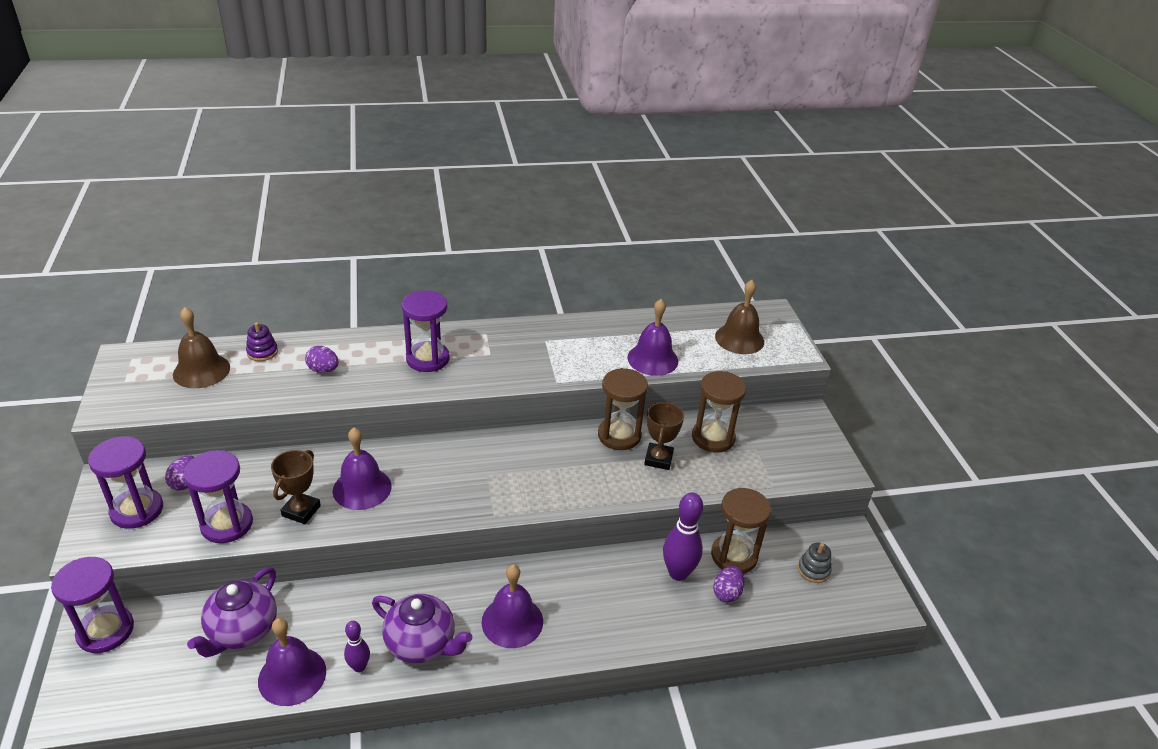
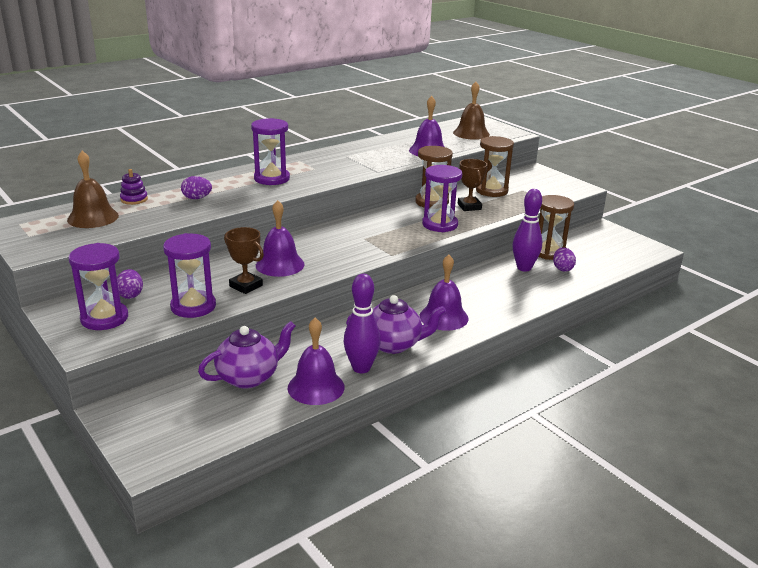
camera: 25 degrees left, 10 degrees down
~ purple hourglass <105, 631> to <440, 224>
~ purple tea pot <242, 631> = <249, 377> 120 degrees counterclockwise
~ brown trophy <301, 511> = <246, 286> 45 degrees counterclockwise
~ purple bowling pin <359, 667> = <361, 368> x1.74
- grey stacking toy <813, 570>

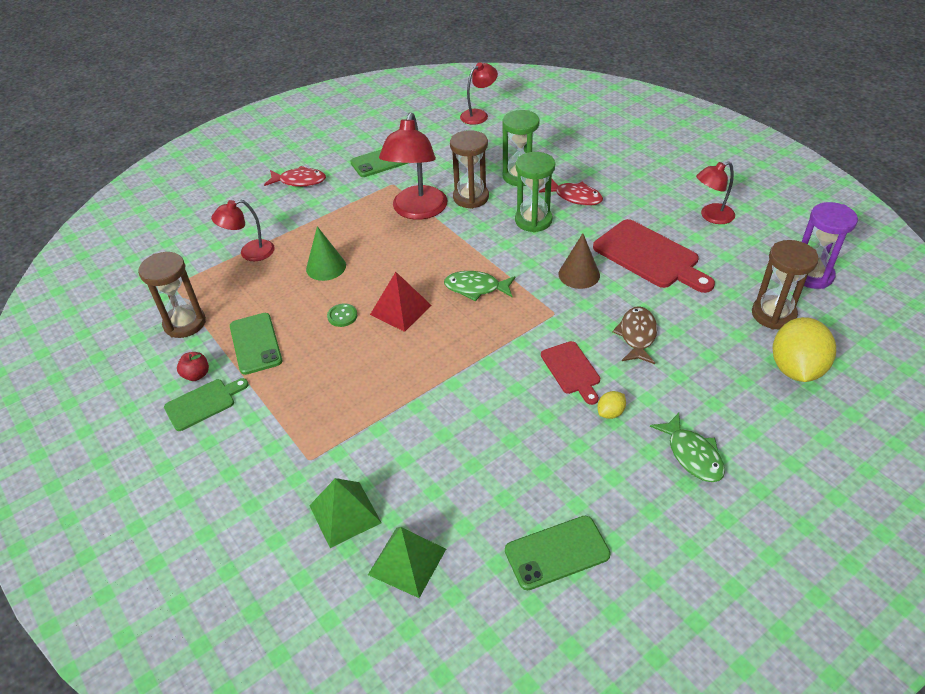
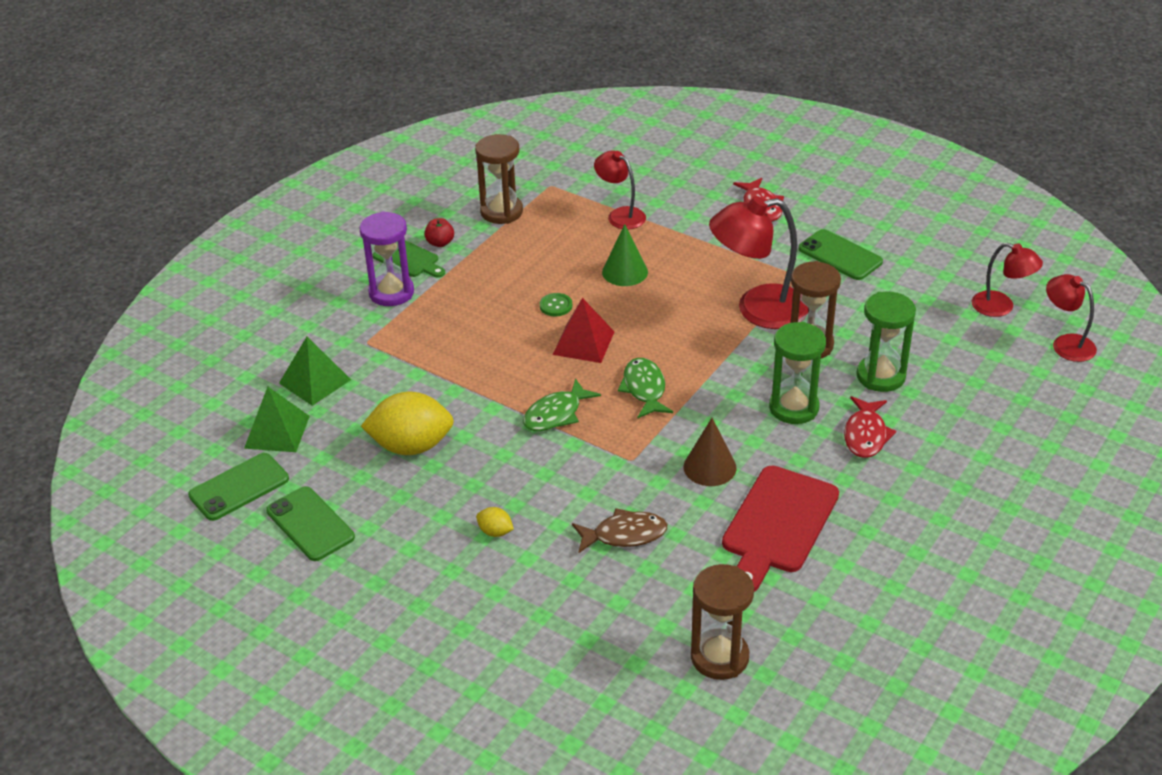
camera: 70 degrees right, 5 degrees down
~ green mobile phone <255, 343> to <239, 487>
- crimson bread board <571, 370>
~ green fish figure <692, 455> to <556, 414>
~ crimson desk lamp <711, 216> to <1066, 344>
~ bright yellow citrus fruit <796, 369> to <411, 446>
~ purple hourglass <812, 275> to <391, 292>

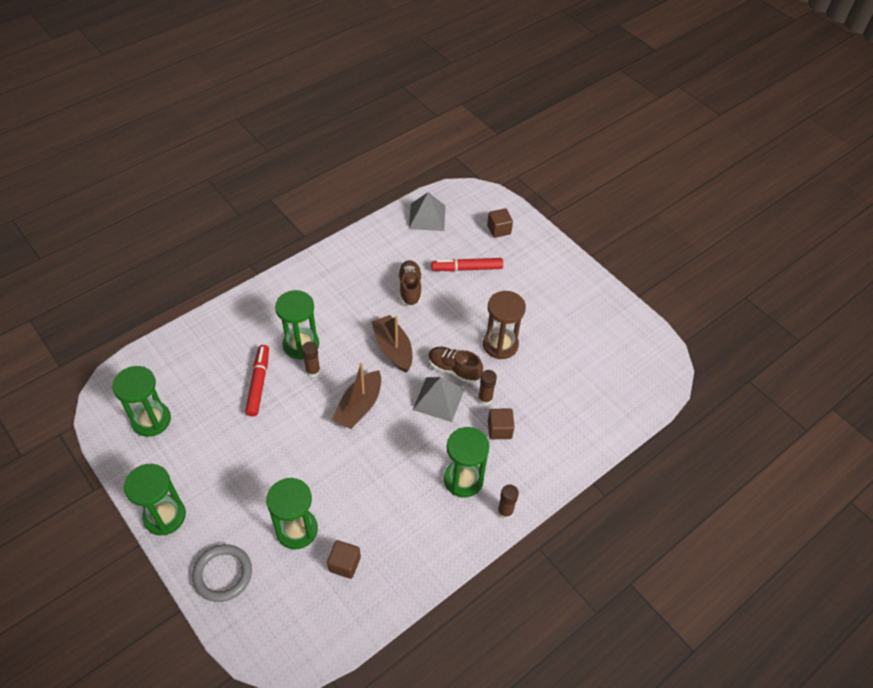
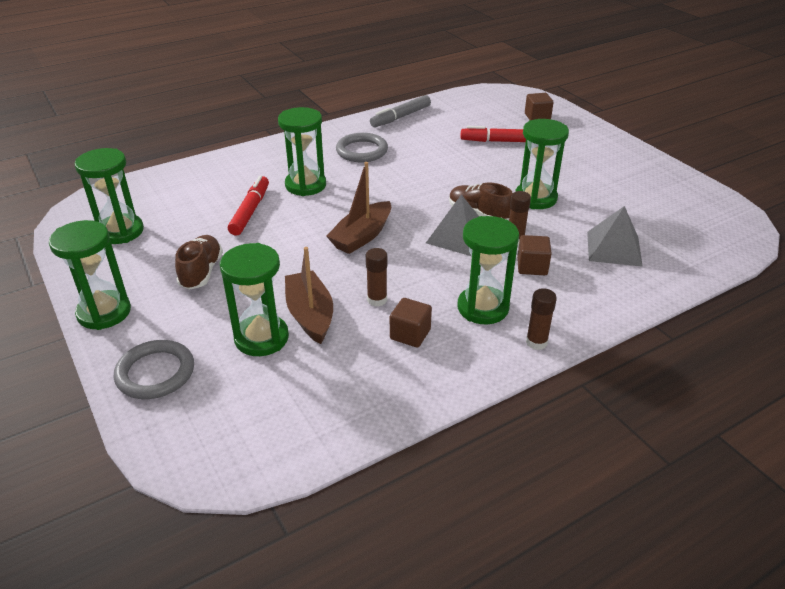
camera: 10 degrees right, 15 degrees down
~ brown stick of glue <313, 371> to <377, 300>
~ brown cube <344, 564> to <410, 334>
~ brown toy boat <393, 349> to <310, 315>
~ brown sneaker <410, 288> to <201, 272>
~ grey solid pyramid <427, 217> to <614, 248>
~ brown hourglass <500, 345> to green hourglass <535, 198>
+ grey hoop <362, 151>
+ grey felt pen <400, 117>

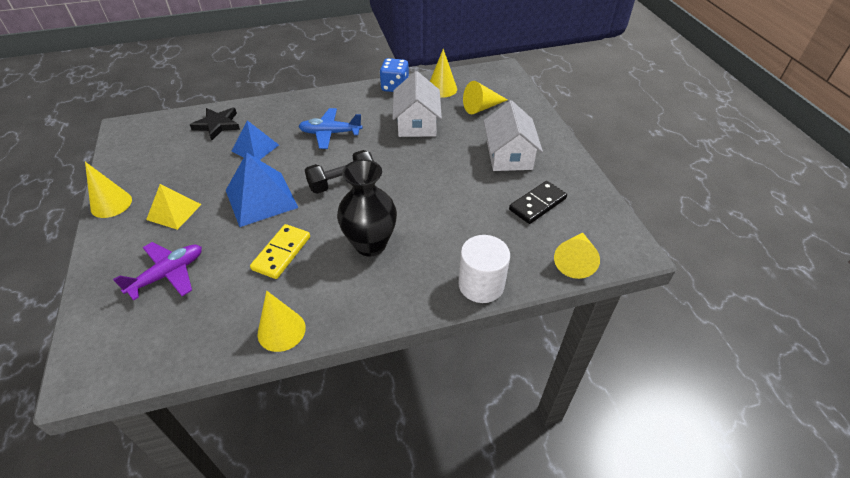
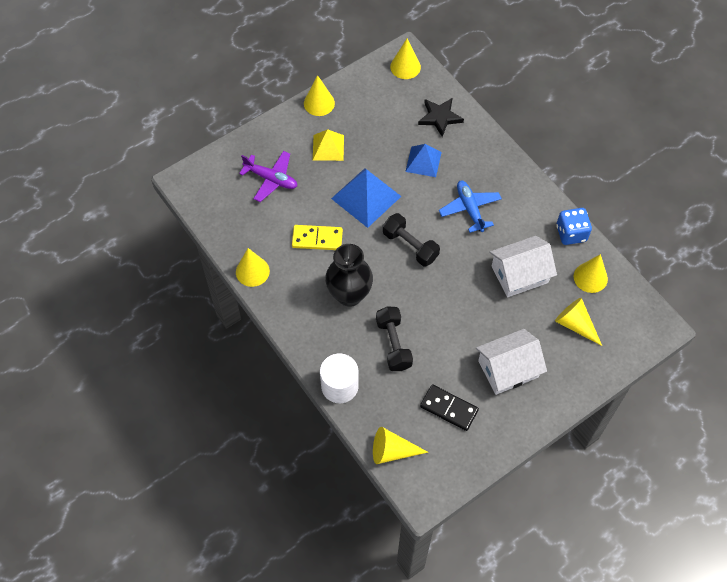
camera: 70 degrees right, 15 degrees up
+ jet-black hand weight <393, 344>
+ bright yellow solid cone <405, 67>

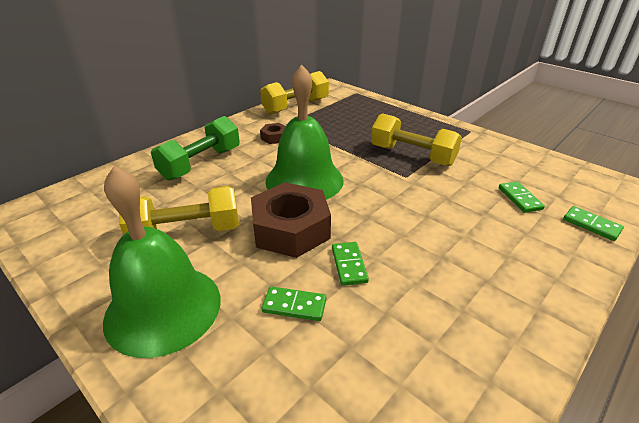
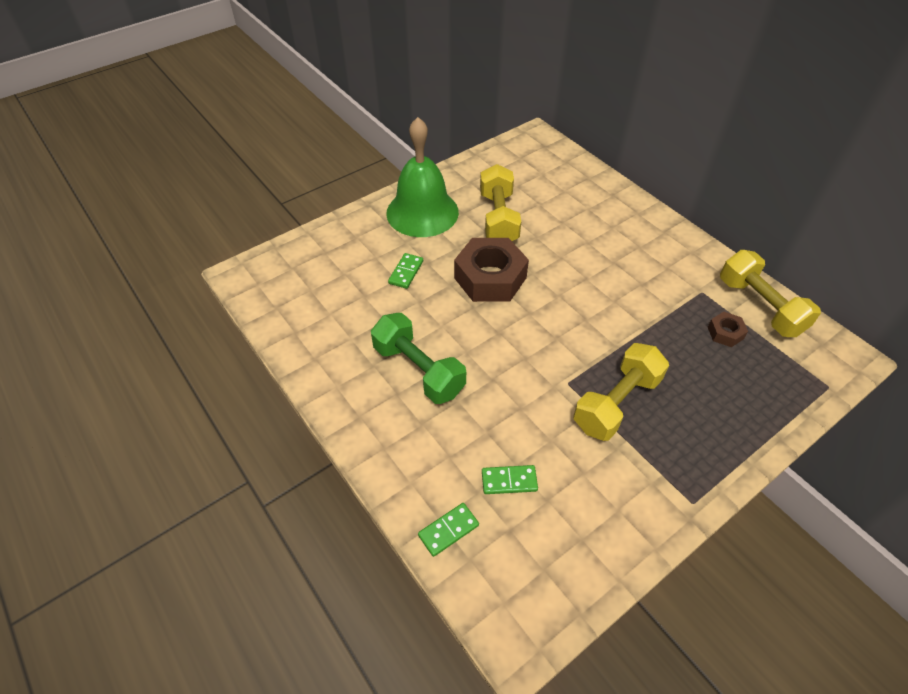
camera: 100 degrees right, 15 degrees up
~ green hand weight <201, 163> to <418, 370>
~ brown hexagon nut <274, 137> to <725, 333>
- green hand bell <304, 180>
- green domino piece <349, 265>

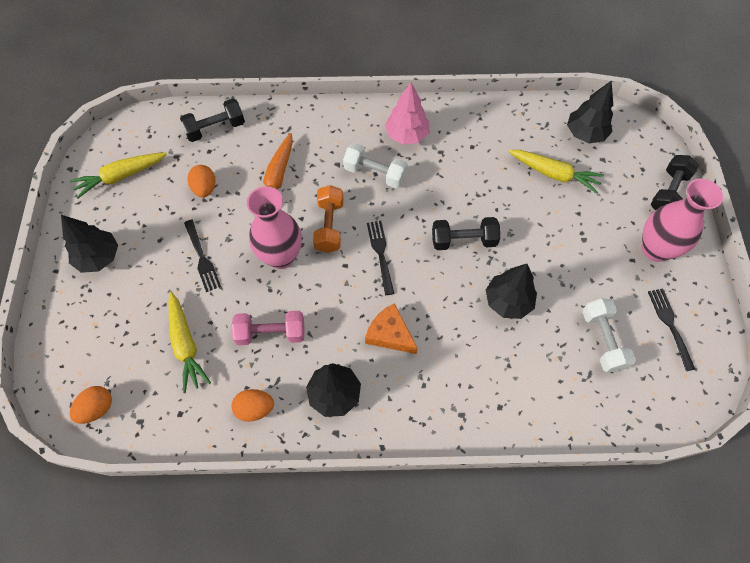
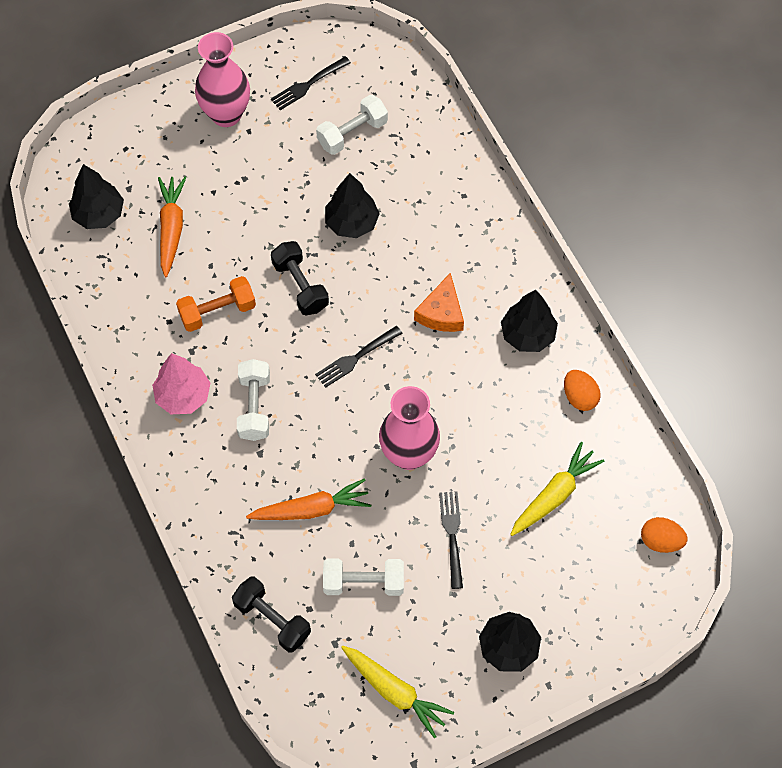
camera: 115 degrees left, 0 degrees up
~ jet-black dinner fork <202, 258> = <452, 535> 45 degrees counterclockwise
~ bright orange egg <205, 188> to white hand weight <363, 583>
- pink hand weight <271, 333>
~ bright orange hand weight <329, 226> to <217, 311>
~ bright yellow root vegetable <554, 174> to bright orange root vegetable <171, 229>
- jet-black hand weight <668, 192>

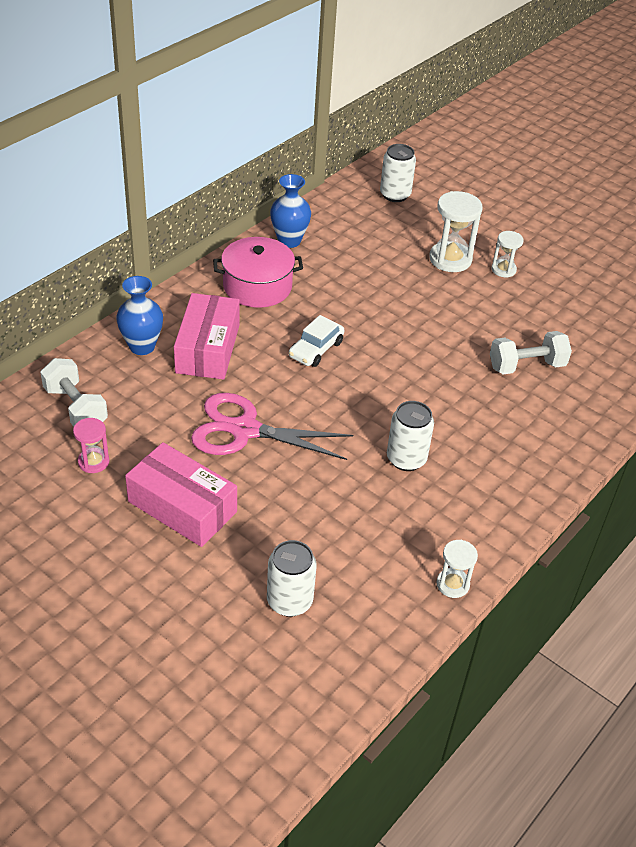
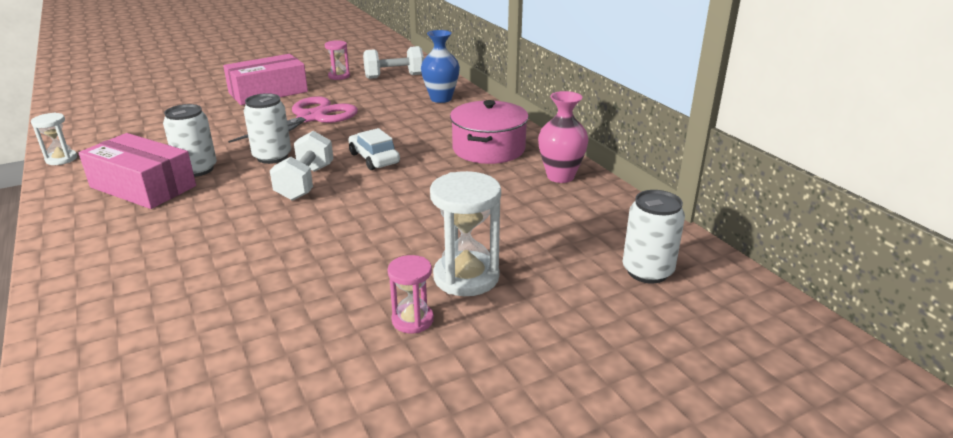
camera: 115 degrees right, 15 degrees down
~ pink package <207, 348> to <143, 186>
~ white tin <289, 601> to <272, 157>
~ blue vase <289, 241> to pink vase <560, 176>
~ white hand weight <526, 366> to <305, 182>
~ white hourglass <503, 270> to pink hourglass <412, 320>

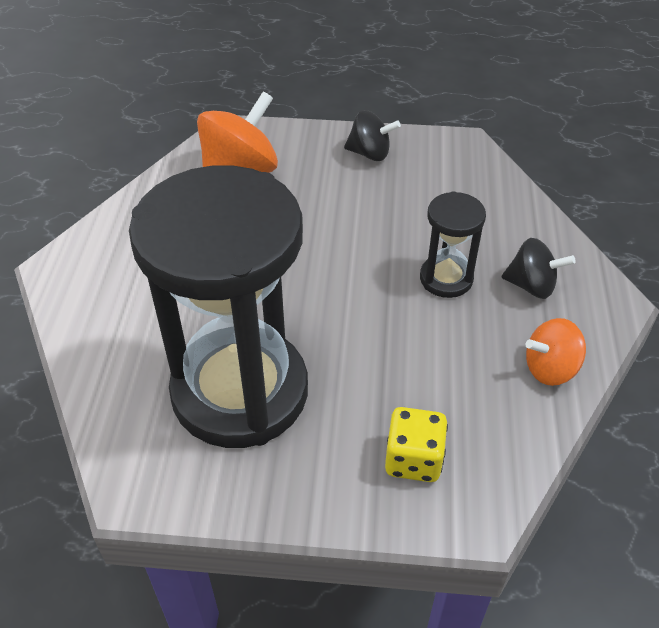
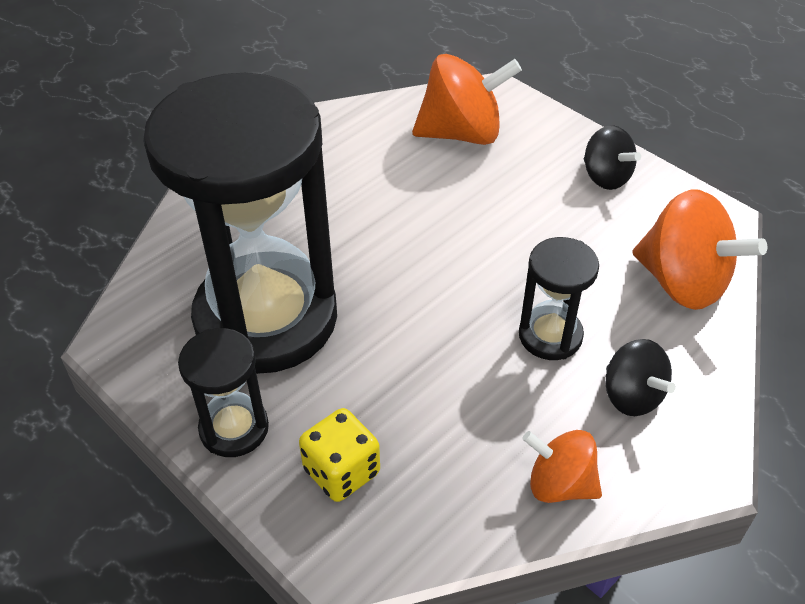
camera: 40 degrees right, 0 degrees up
+ jet-black hourglass <234, 428>
+ bright orange whirligig <682, 282>

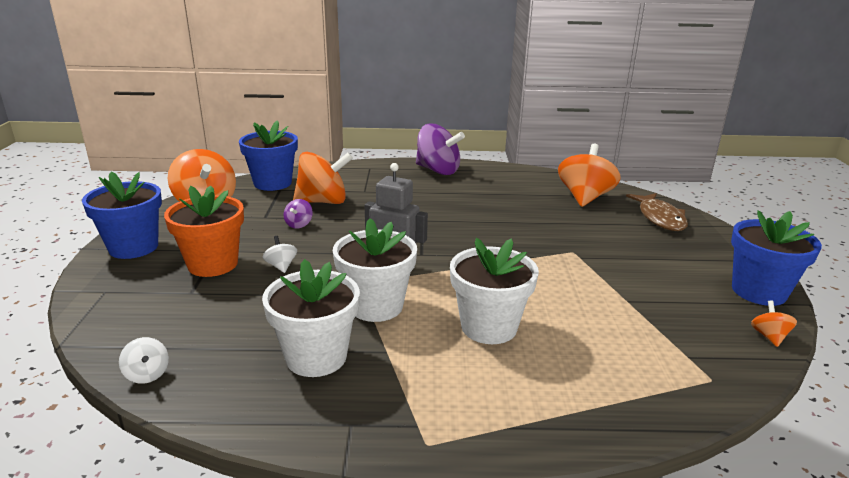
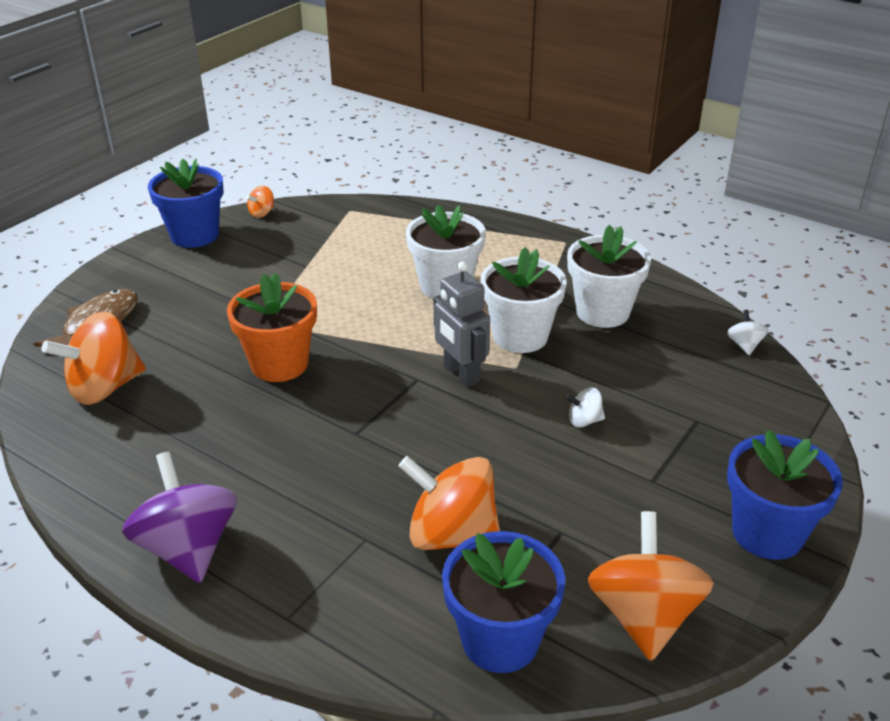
camera: 145 degrees left, 10 degrees up
~ bright orange plant pot <213, 264> to <279, 364>
~ white whirligig <281, 266> = <584, 421> 75 degrees clockwise
- purple whirligig <299, 224>

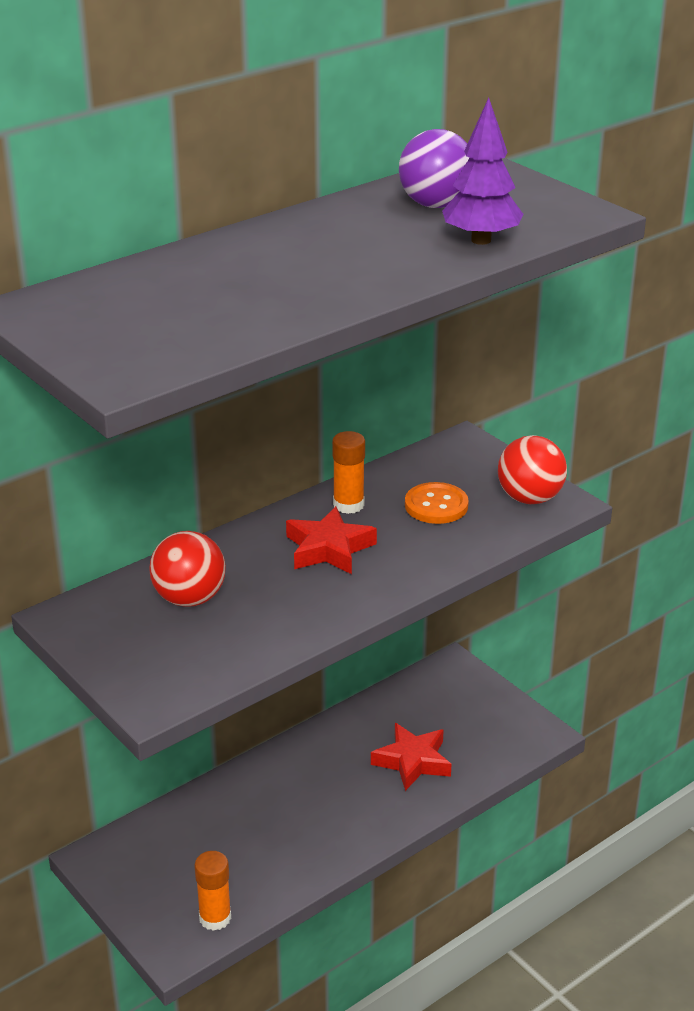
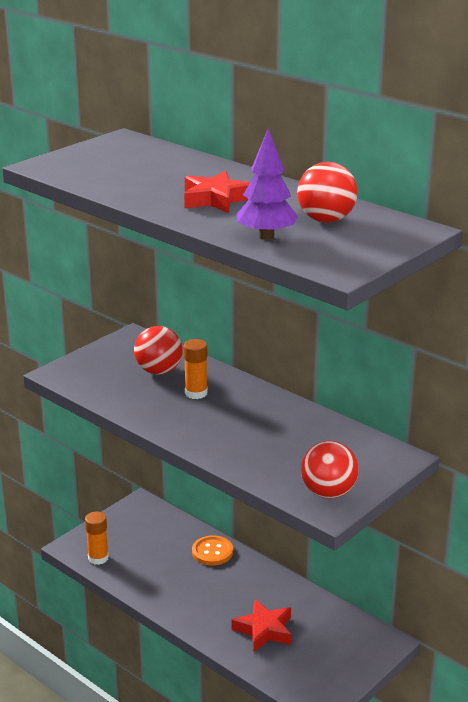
camera: 80 degrees right, 5 degrees down
~ crimson five-pointed star <328, 548> to <215, 199>
~ bright orange stick of glue <348, 505> to <196, 393>
~ purple ball <436, 205> to crimson ball <326, 220>
~ bright orange button <436, 505> to <212, 552>

